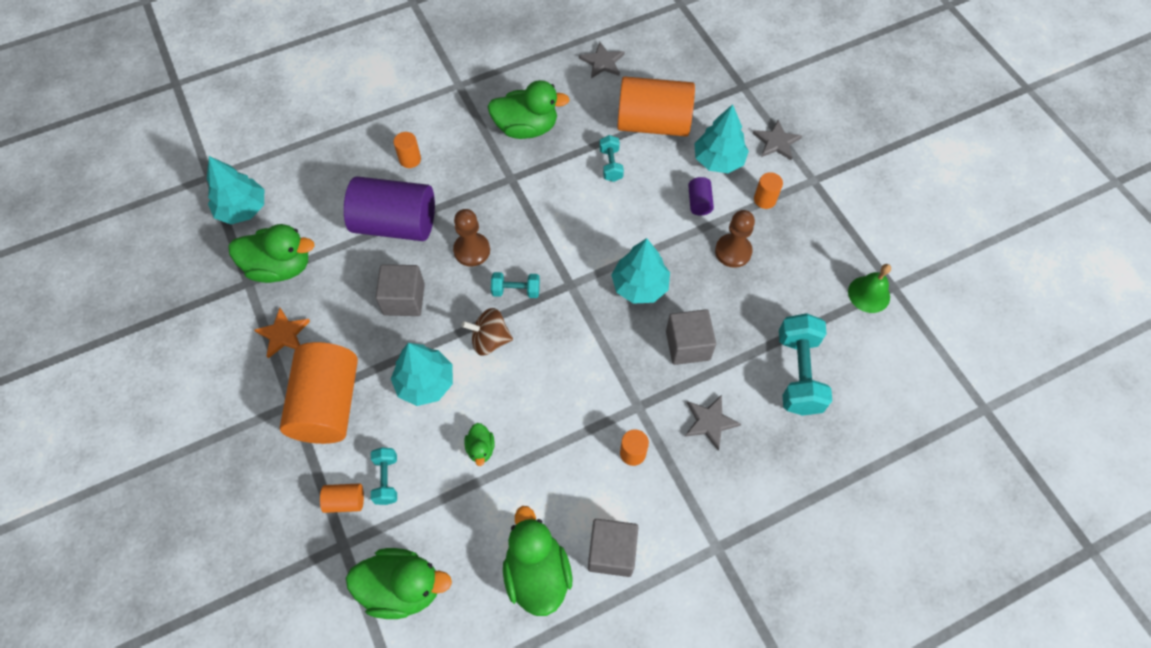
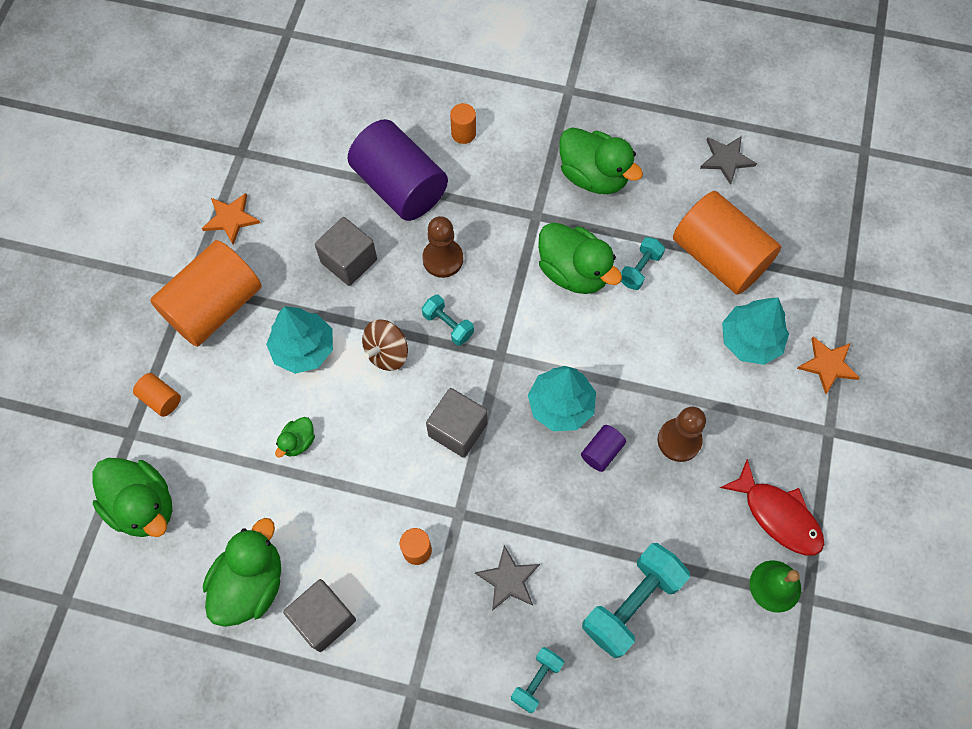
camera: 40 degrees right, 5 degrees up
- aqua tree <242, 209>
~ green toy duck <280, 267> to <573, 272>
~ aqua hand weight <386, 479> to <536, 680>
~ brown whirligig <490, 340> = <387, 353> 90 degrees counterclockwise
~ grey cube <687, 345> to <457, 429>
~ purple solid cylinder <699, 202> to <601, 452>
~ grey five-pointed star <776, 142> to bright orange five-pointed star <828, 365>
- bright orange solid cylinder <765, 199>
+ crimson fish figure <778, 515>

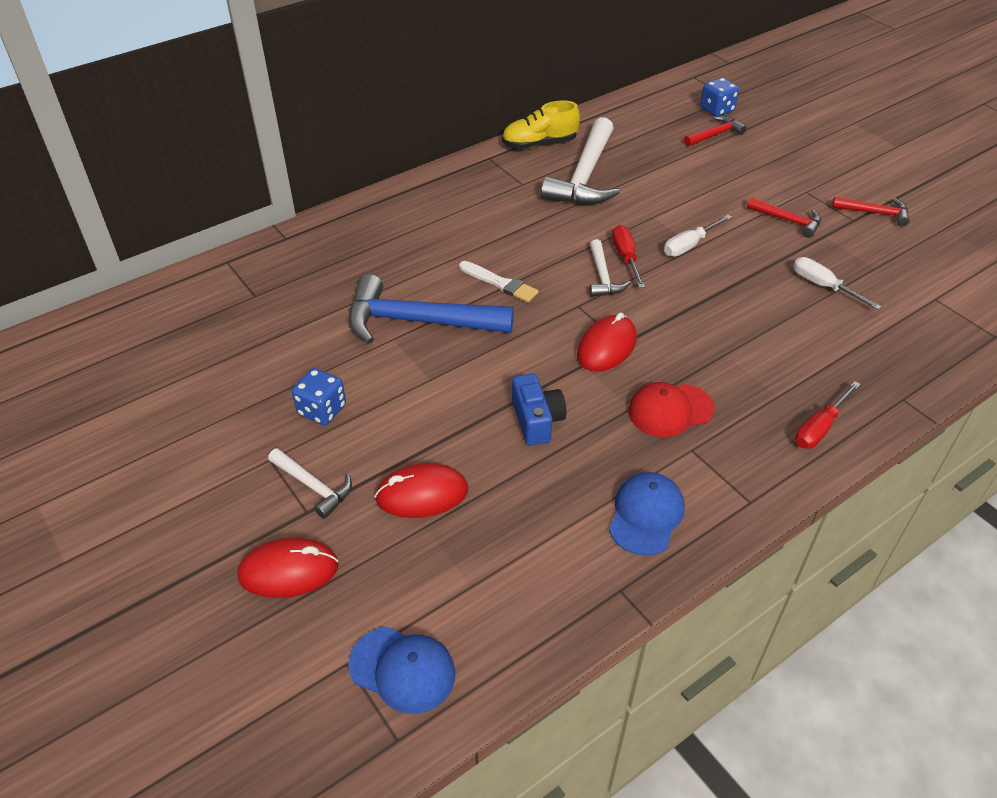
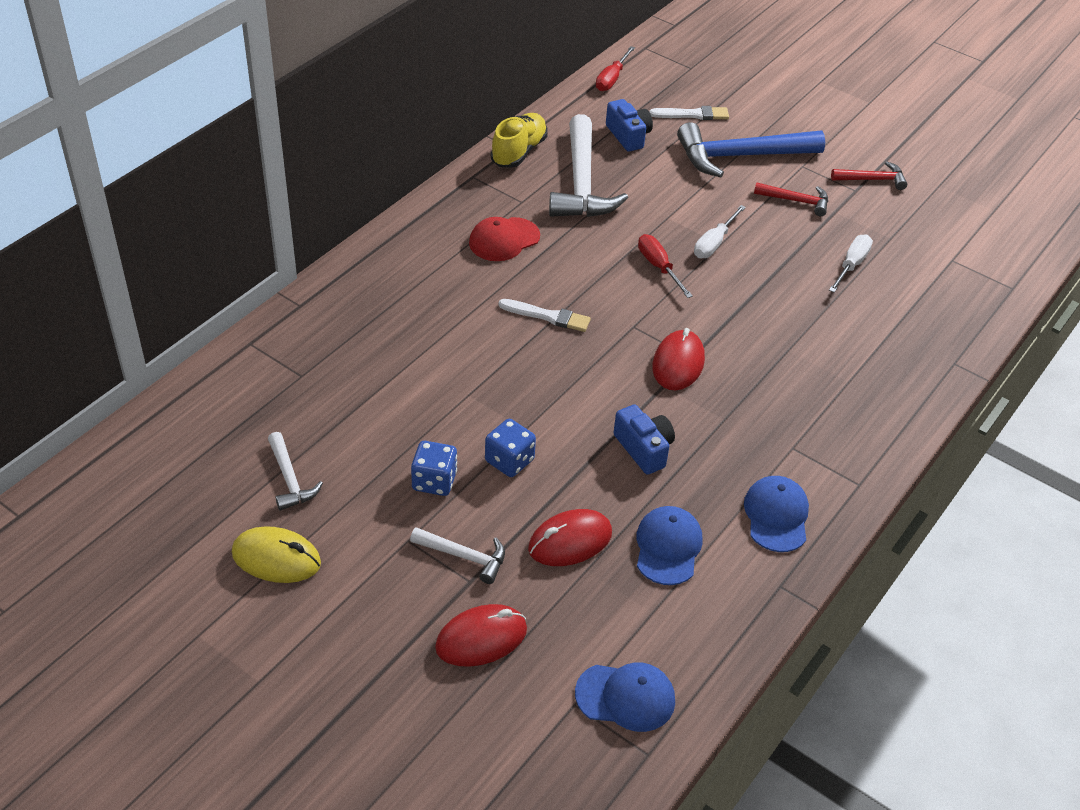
camera: 20 degrees left, 0 degrees up
~ blue claw hammer <418, 321> to <741, 156>
~ bright yellow sneaker <539, 144> = <519, 152> 150 degrees clockwise
~ white claw hammer <603, 276> to <290, 479>
~ crimson baseball cap <670, 410> to <504, 240>
~ crimson claw hammer <715, 135> to white paintbrush <692, 114>
~ blue die <717, 110> to <509, 461>
~ white flat screwdriver <823, 286> = <851, 265> 90 degrees clockwise
~ crimson flat screwdriver <820, 428> to <612, 79>
+ bright yellow computer mouse <276, 558>
+ blue compact camera <628, 136>
+ blue baseball cap <668, 547>

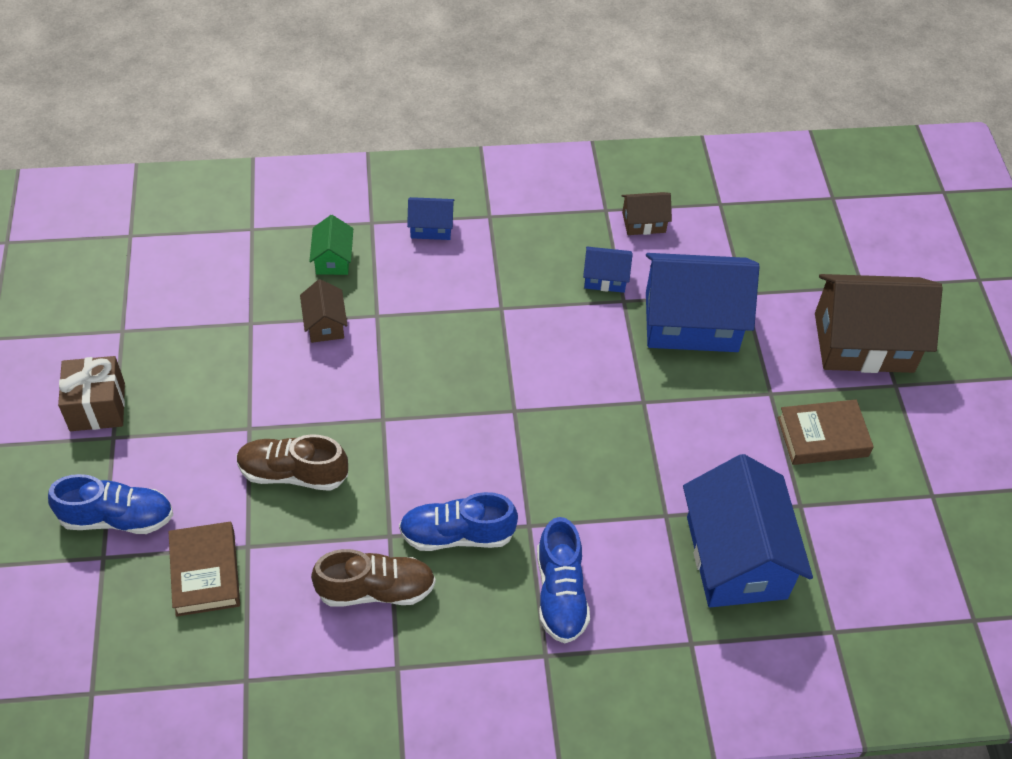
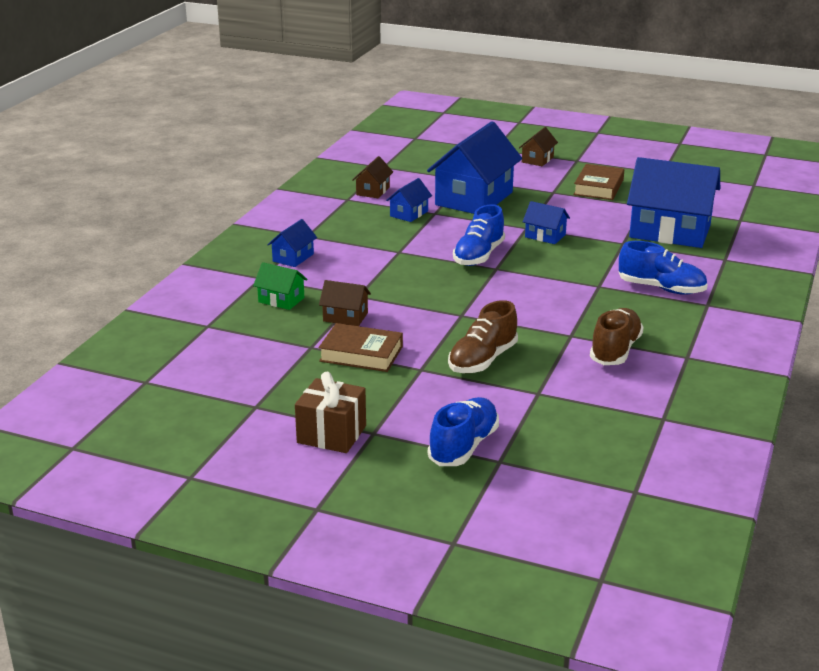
camera: 60 degrees left, 25 degrees down
~ brown hardcover <205, 572> to <361, 354>
~ blue sneaker <457, 535> to <479, 256>
~ brown toy house <863, 342> = <537, 159> x0.46
+ blue toy house <545, 236>

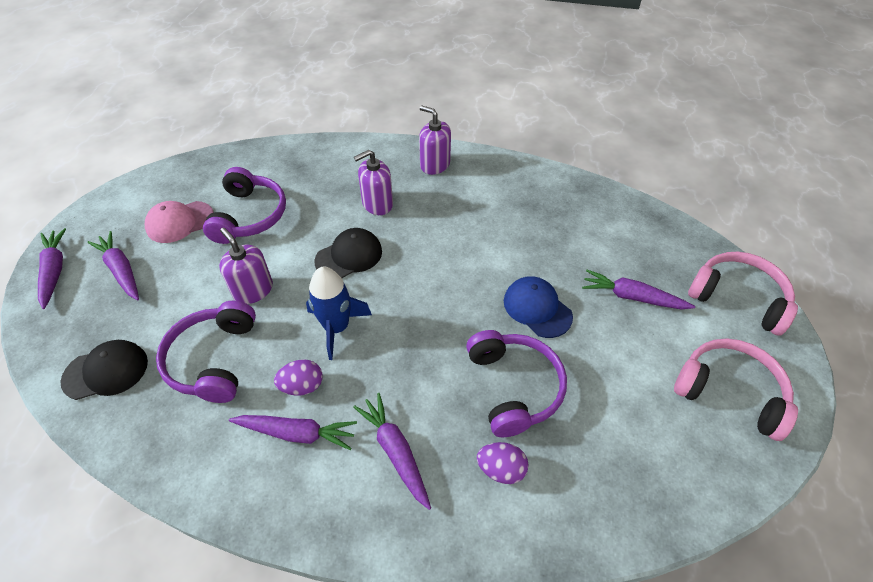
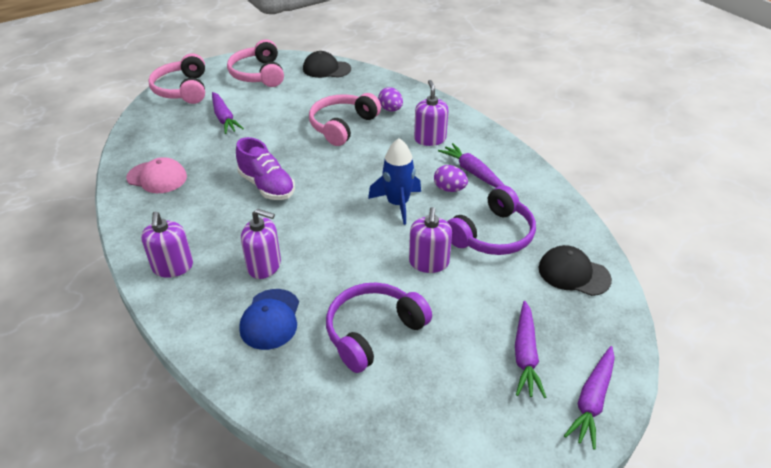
camera: 135 degrees left, 10 degrees down
~ pink baseball cap <179, 222> to <157, 177>
~ jet-black baseball cap <349, 256> to <326, 69>
~ purple root vegetable <395, 451> to purple soap dispenser <430, 139>
~ purple headphones <514, 387> to pink headphones <342, 126>
~ blue baseball cap <537, 308> to <270, 319>
+ purple sneaker <267, 186>

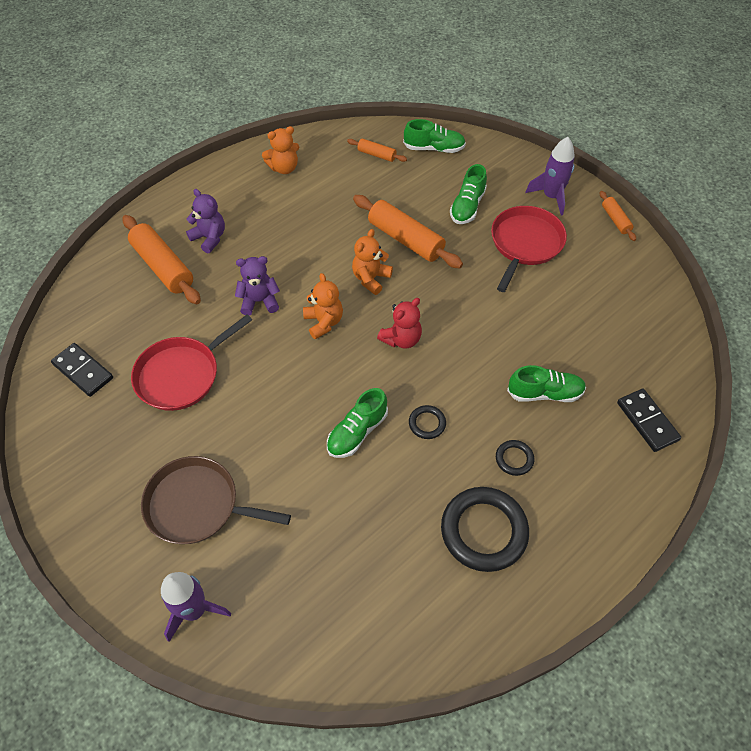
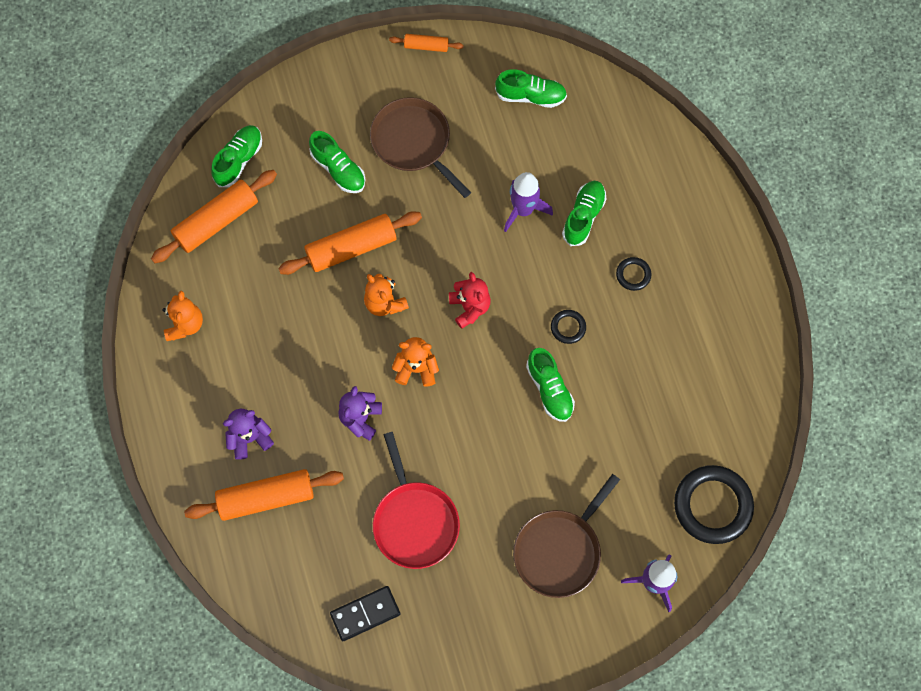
camera: 65 degrees left, 15 degrees up
~ bright orange dough roller <376, 155> = <217, 221> x1.94
~ jet-black hoop <484, 531> to <712, 505>
~ crimson frying pan <525, 244> to brown frying pan <414, 142>
~ purple spaceship <551, 197> to <523, 210>
- jet-black domino piece <647, 421>
+ green sneaker <530, 96>

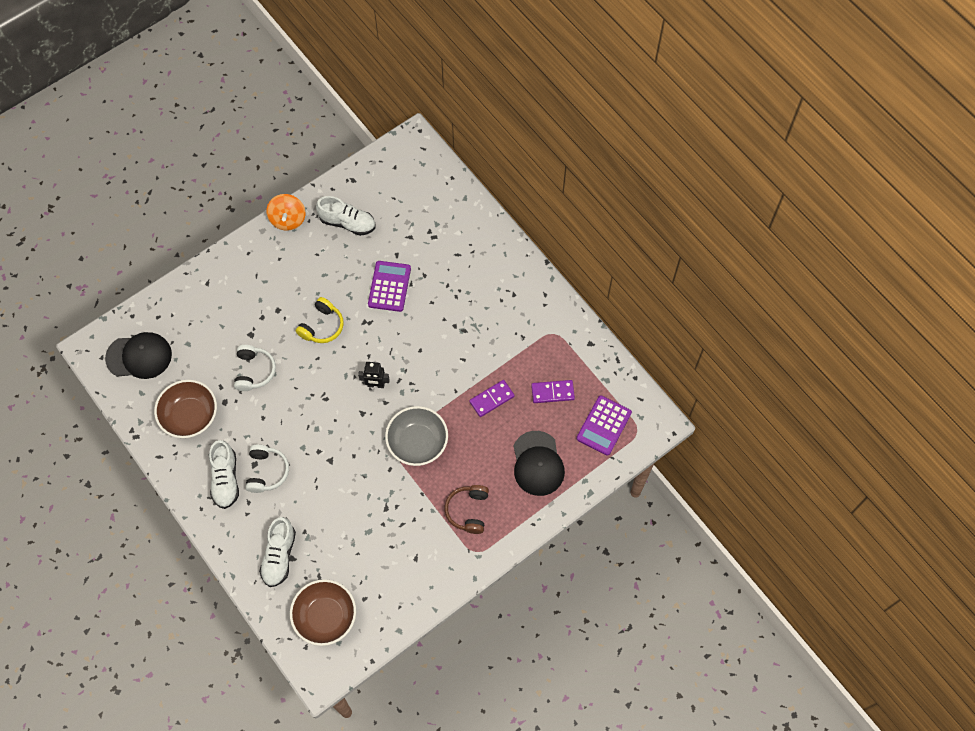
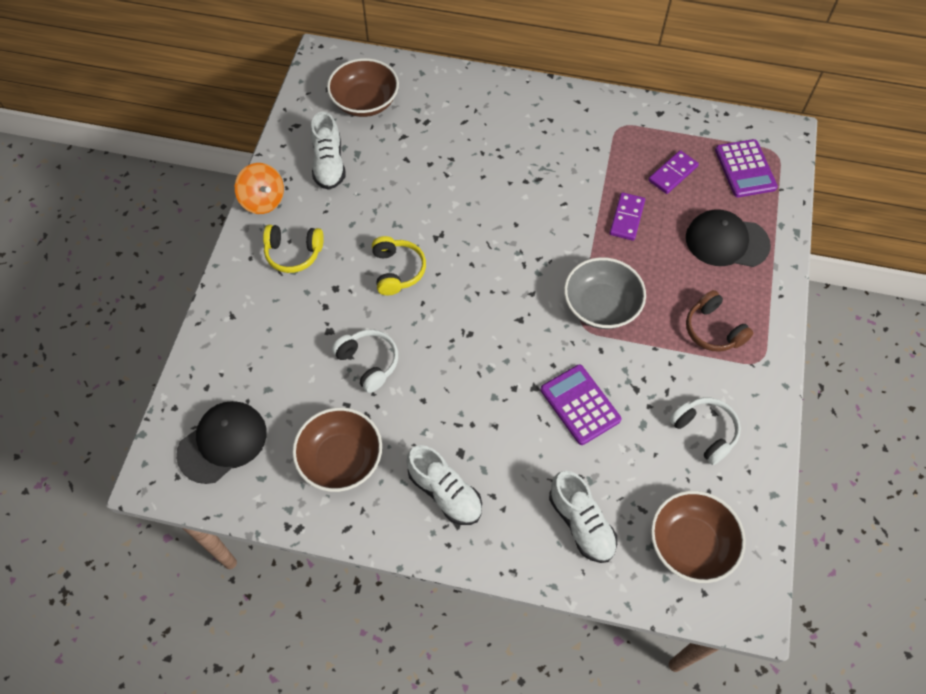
camera: 40 degrees left, 5 degrees down
~ white headphones <267, 471> to <704, 432>
~ white sneaker <347, 223> = <329, 164> 105 degrees clockwise
- jet-black toy robot <376, 385>
~ purple pocket calculator <389, 286> to <580, 405>
~ jet-black baseball cap <538, 463> = <726, 241> 150 degrees clockwise
+ bright yellow headphones <293, 253>
+ brown serving bowl <365, 102>

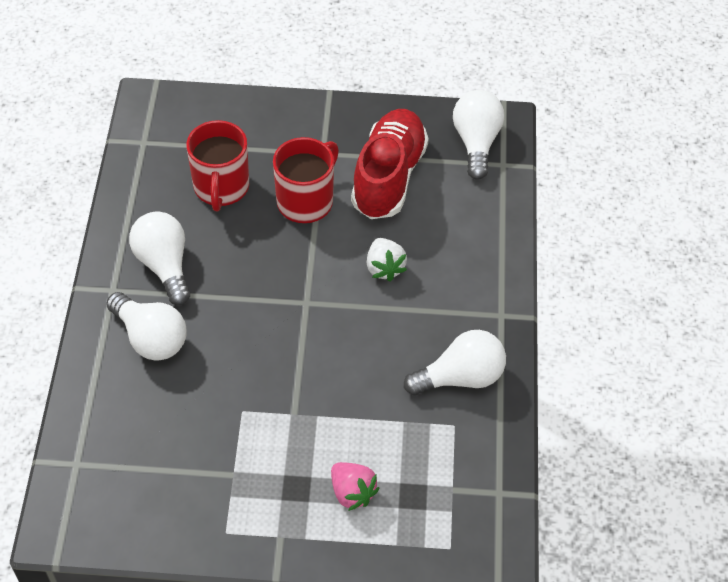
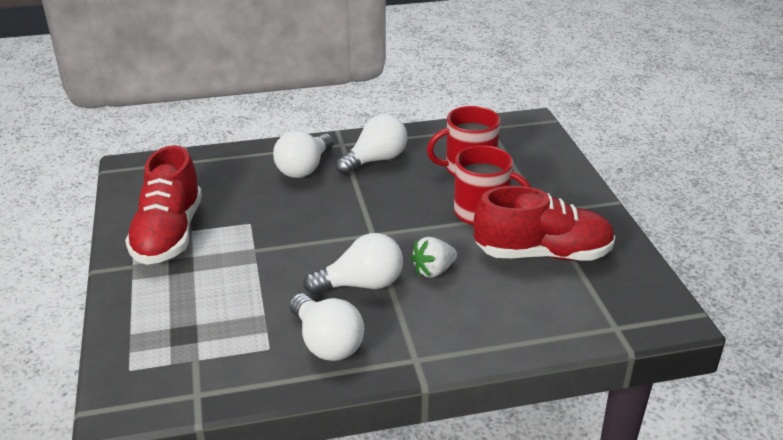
camera: 75 degrees right, 20 degrees down
- pink berry <352, 492>
~ white light bulb <476, 142> to <361, 284>
+ crimson sneaker <169, 234>

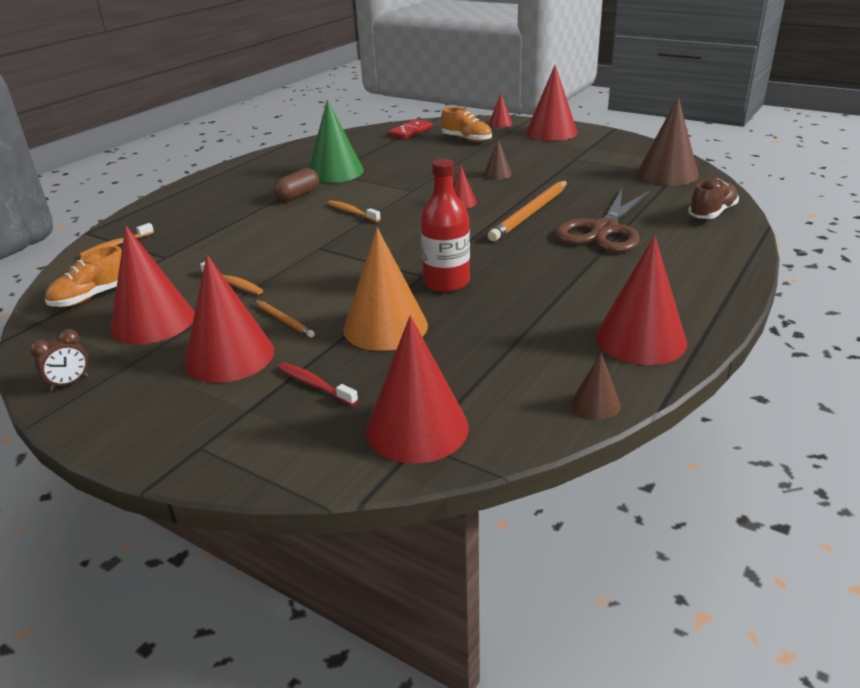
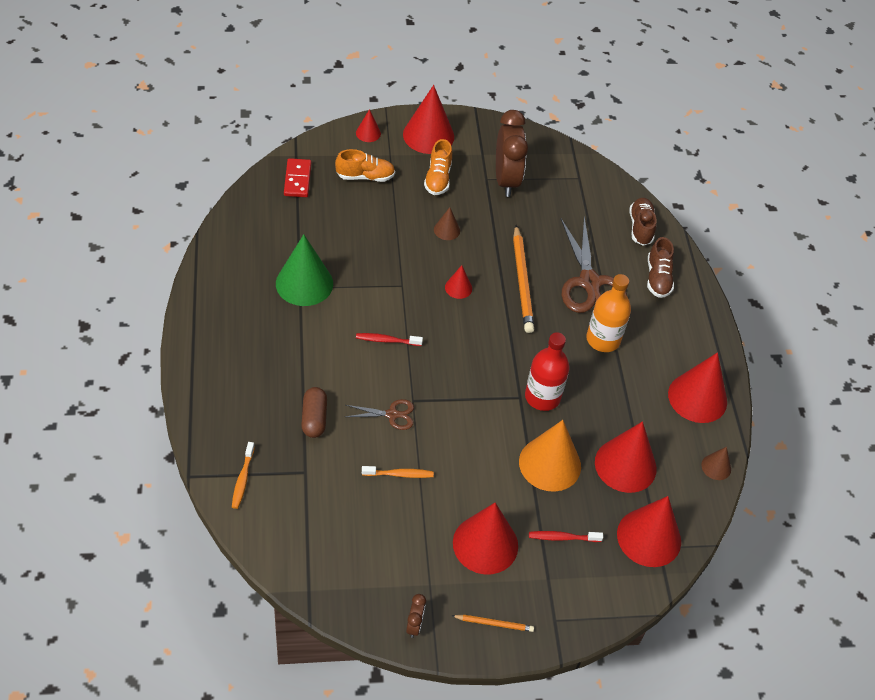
camera: 45 degrees left, 20 degrees up
~ bright orange sneaker <92, 297> to <438, 178>
~ crimson solid cone <153, 321> to <625, 465>
~ bright orange lead pencil <284, 320> to <494, 624>
~ brown pill shape <298, 195> to <314, 418>
~ bright orange dental brush <352, 212> to crimson dental brush <386, 340>
- brown solid cone <667, 174>
+ brown scissors <392, 414>
+ brown bedside clock <506, 180>
+ bright orange drink bottle <603, 339>
+ brown sneaker <658, 278>

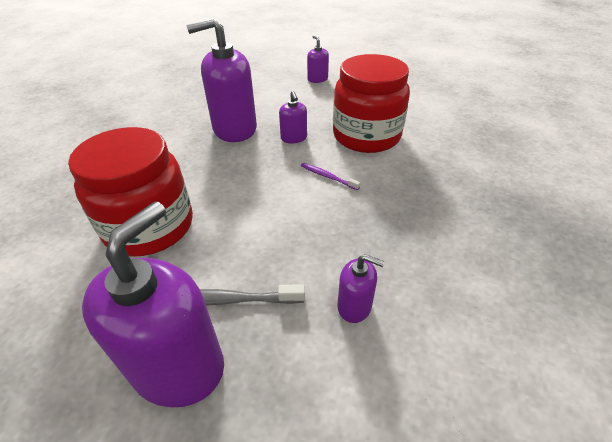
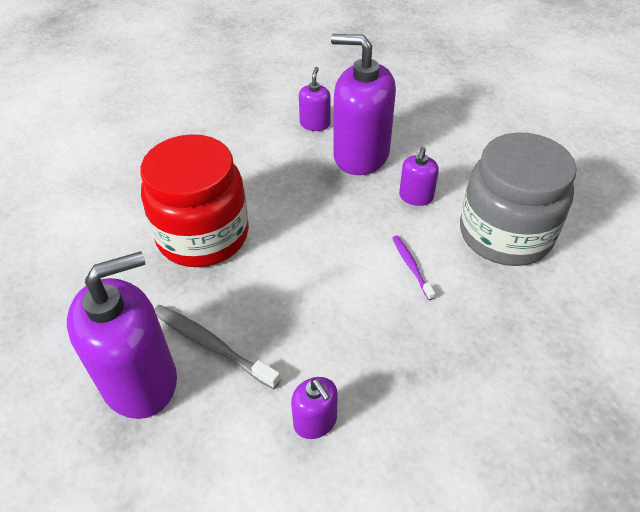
camera: 35 degrees right, 5 degrees up
~ purple soap dispenser <317, 79> to <315, 124>
~ crimson preserve jar <366, 136> to grey preserve jar <505, 234>

